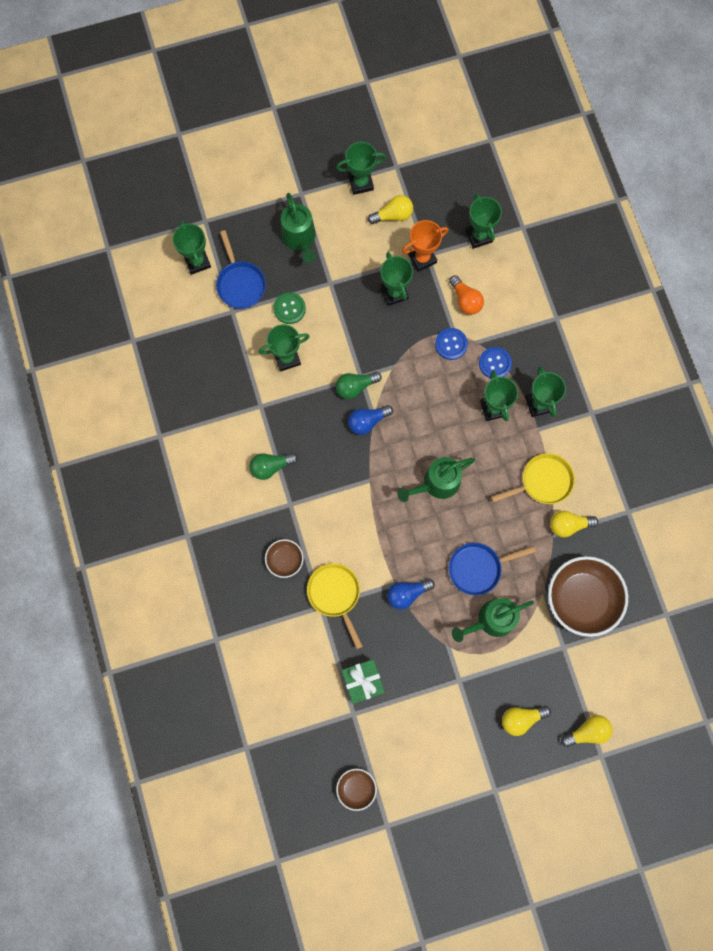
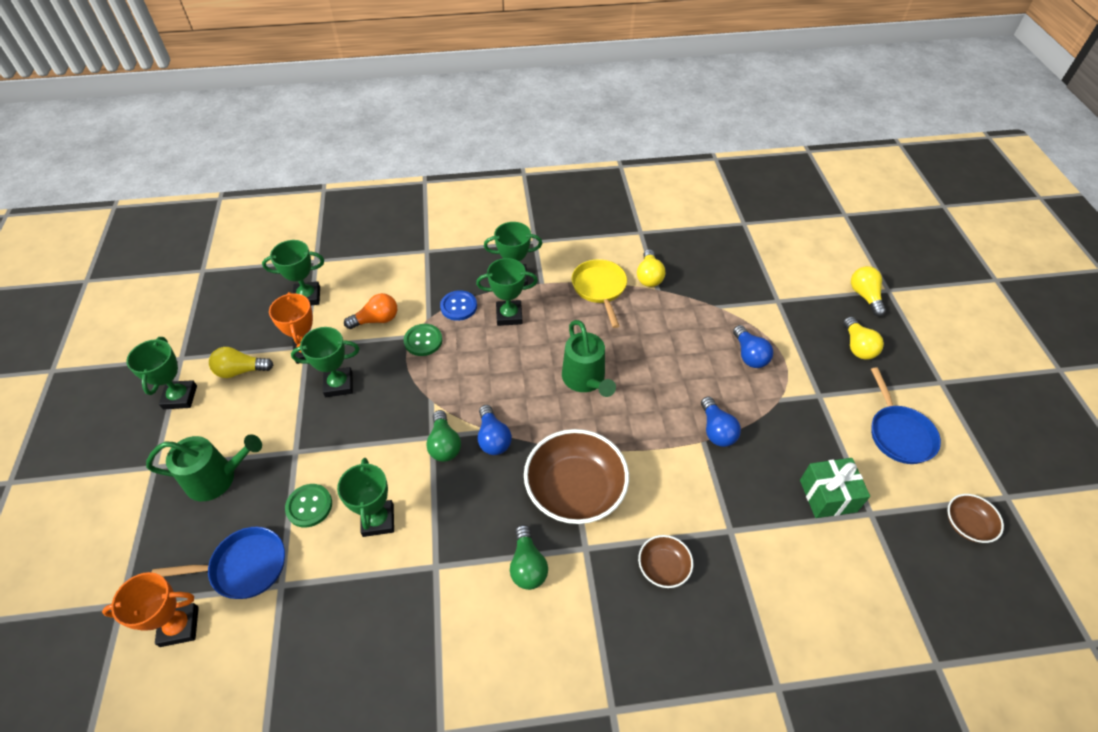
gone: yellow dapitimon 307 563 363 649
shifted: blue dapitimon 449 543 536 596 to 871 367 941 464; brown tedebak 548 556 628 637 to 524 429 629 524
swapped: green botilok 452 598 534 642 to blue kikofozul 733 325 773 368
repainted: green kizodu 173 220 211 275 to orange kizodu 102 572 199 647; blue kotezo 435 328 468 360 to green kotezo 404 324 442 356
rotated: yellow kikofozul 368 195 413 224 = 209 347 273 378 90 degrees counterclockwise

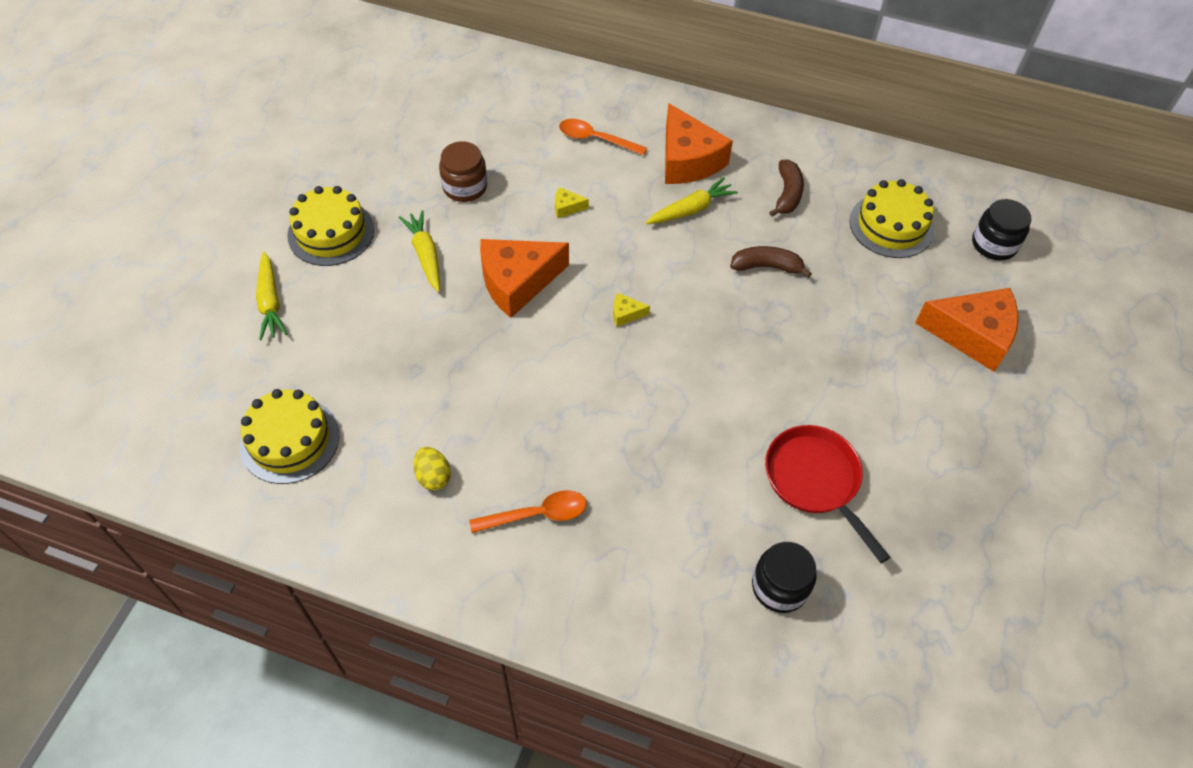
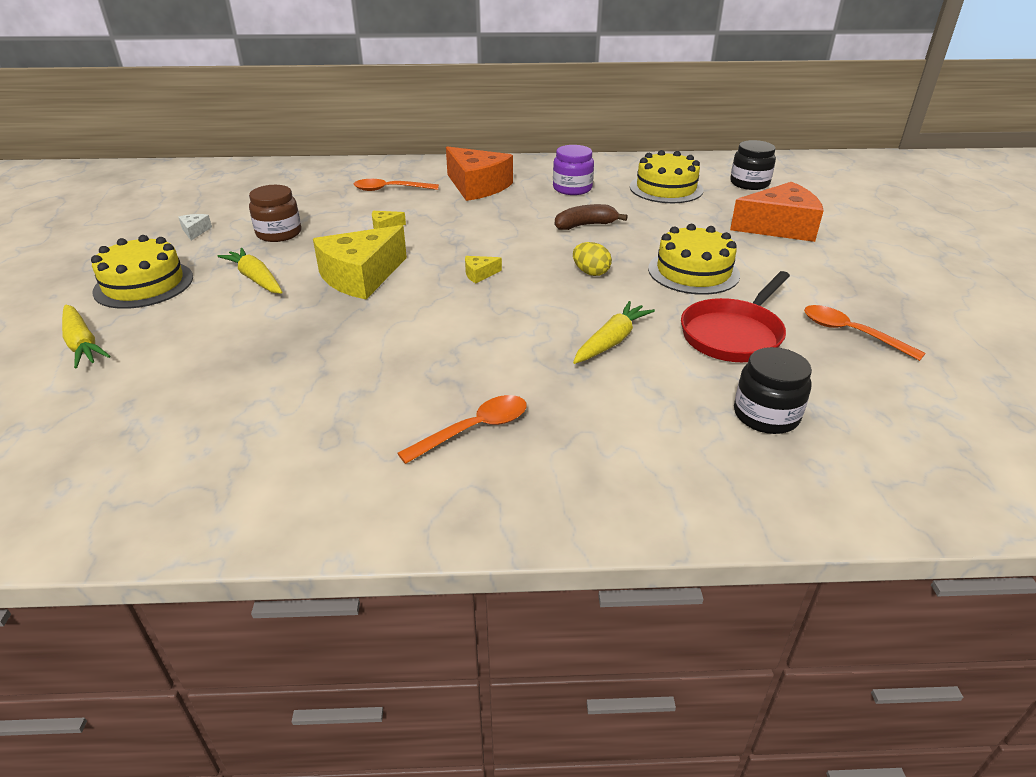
new: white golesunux 179 214 212 241; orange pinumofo 804 305 926 361
shifted: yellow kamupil 240 389 340 484 to 648 224 740 295; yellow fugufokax 413 447 451 491 to 573 242 612 276; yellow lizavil 646 177 738 224 to 573 301 655 364
swapped: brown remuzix 769 159 804 217 to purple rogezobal 553 145 594 195
repainted: orange golesunux 480 239 569 318 to yellow golesunux 313 225 407 300
rotated: red dapitimon 765 425 891 563 = 681 271 790 362 90 degrees counterclockwise

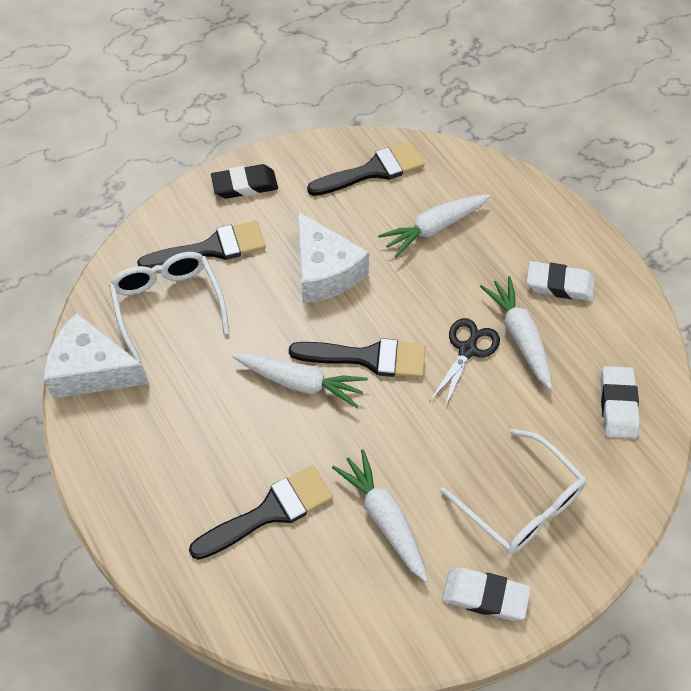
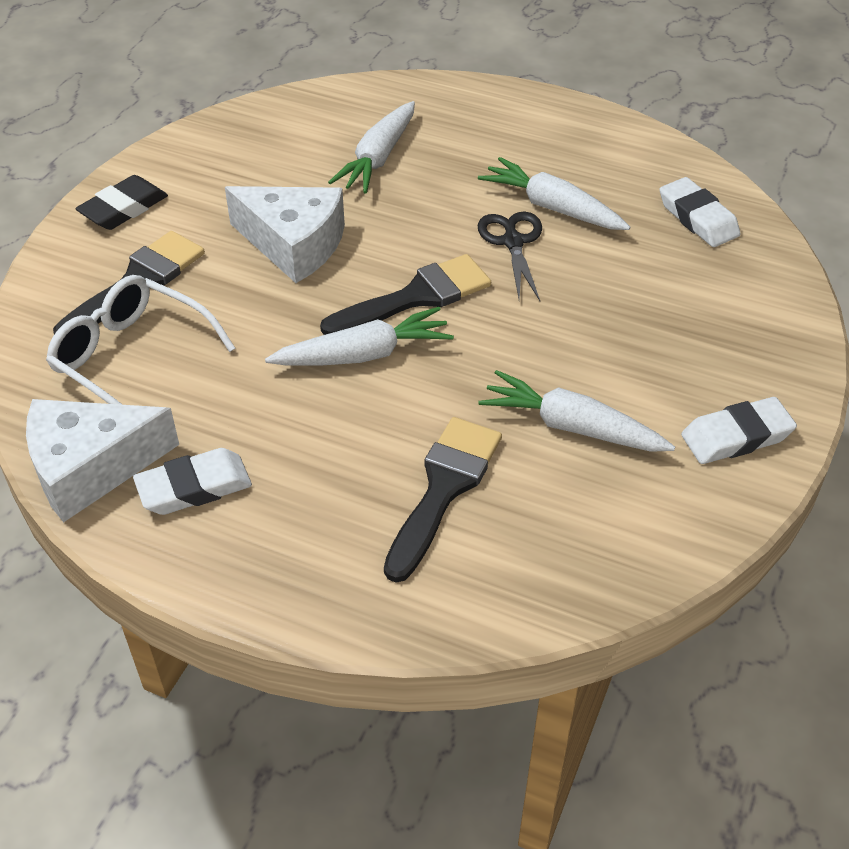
gone: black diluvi 307 142 425 196; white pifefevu 440 429 586 554
shifted: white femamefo 527 261 595 301 to 133 448 252 515

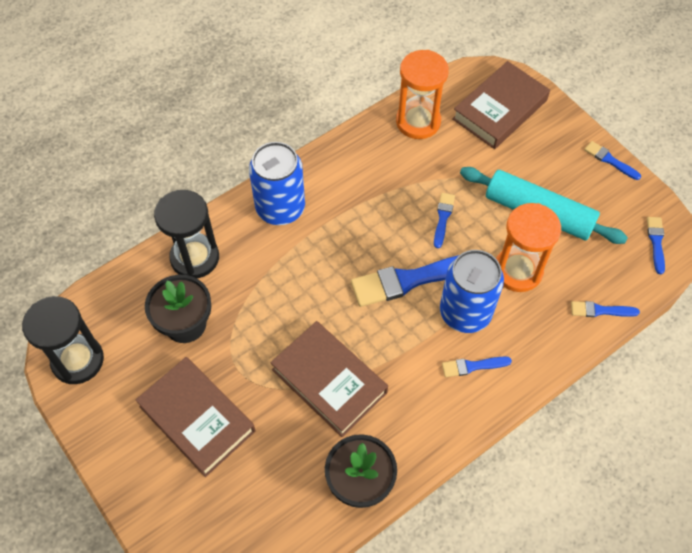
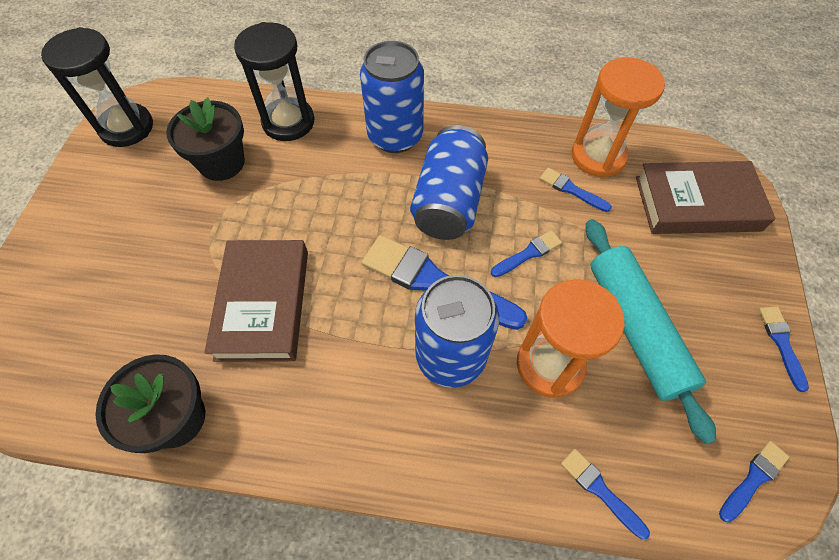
gone: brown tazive 136 357 256 477
new: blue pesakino 410 125 488 240
shifted: blue diluvi 442 356 512 377 to 540 168 612 212

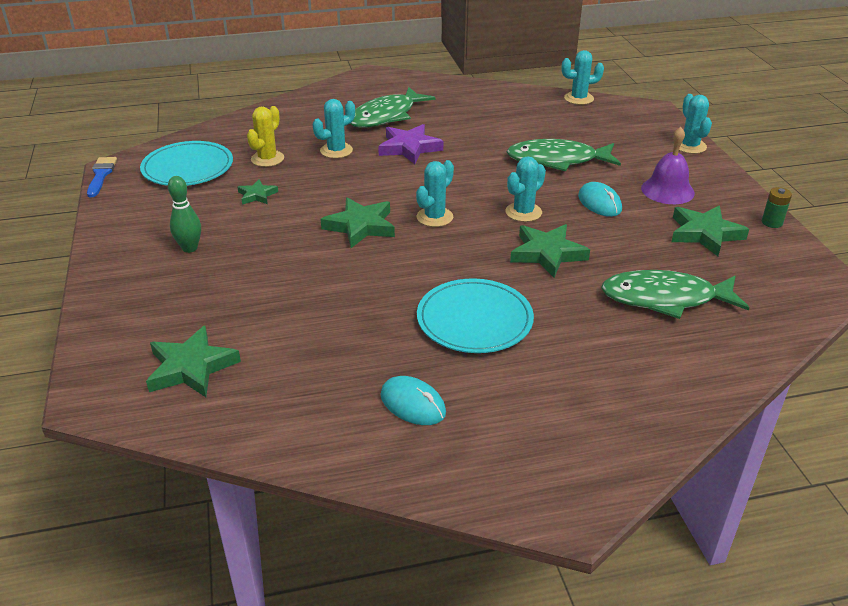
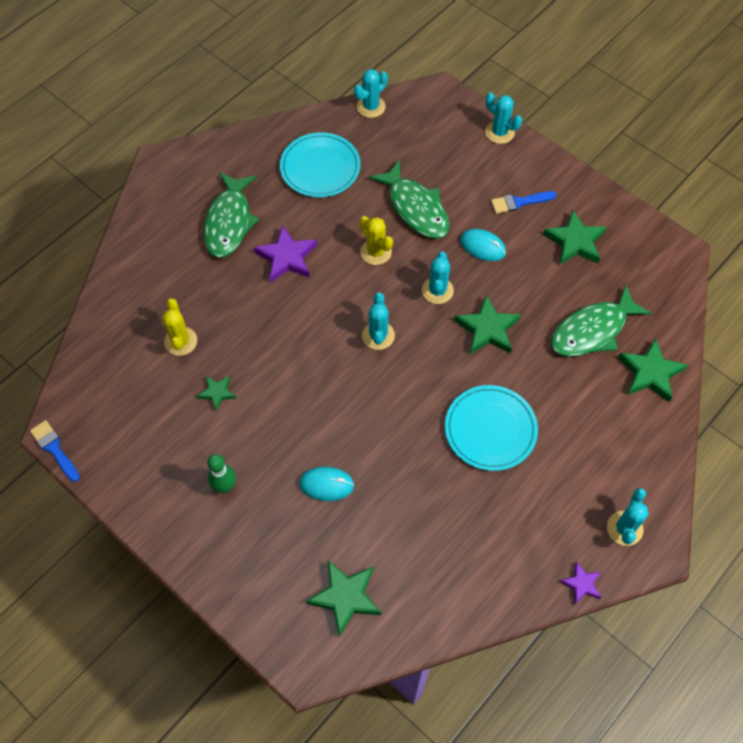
gone: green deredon 762 187 792 228
new: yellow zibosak 360 216 393 265; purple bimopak 560 561 601 604
shifted: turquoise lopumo 140 141 233 186 to 280 132 361 197; turquoise zibosak 313 99 355 158 to 607 488 649 546; green bimopak 321 197 395 248 to 618 338 688 402; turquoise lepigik 380 376 446 425 to 299 467 354 501
swapped: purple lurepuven 641 127 695 204 to blue diluvi 491 191 556 214
rotated: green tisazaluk 507 139 621 171 = 369 160 450 239 90 degrees counterclockwise

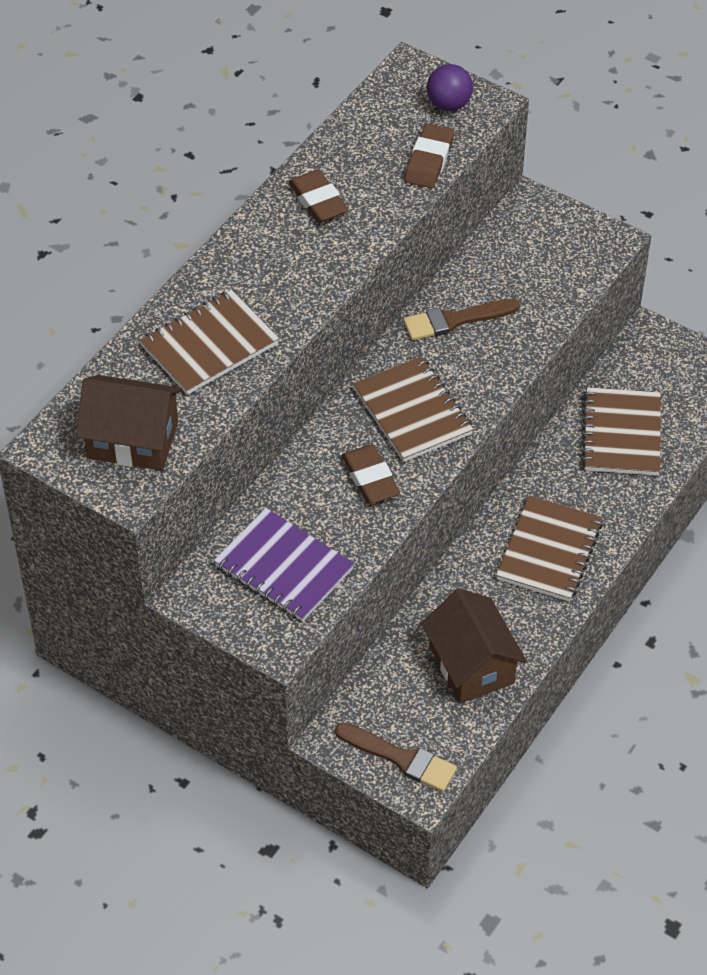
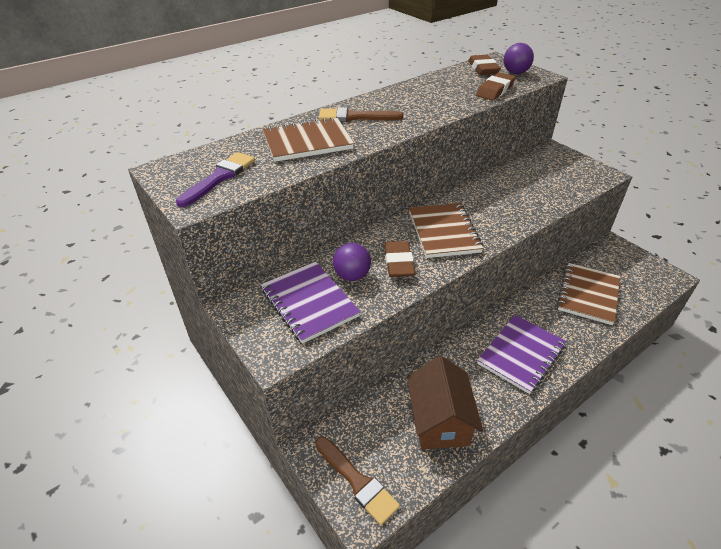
new: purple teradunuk 333 243 371 281
shifted: brown femamefo 288 170 349 223 to 468 55 501 75; brown diluvi 403 299 520 340 to 319 107 403 122
swapped: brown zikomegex 76 375 183 471 to purple diluvi 176 152 255 207
repainted: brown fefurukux 496 495 603 602 to purple fefurukux 477 315 566 394

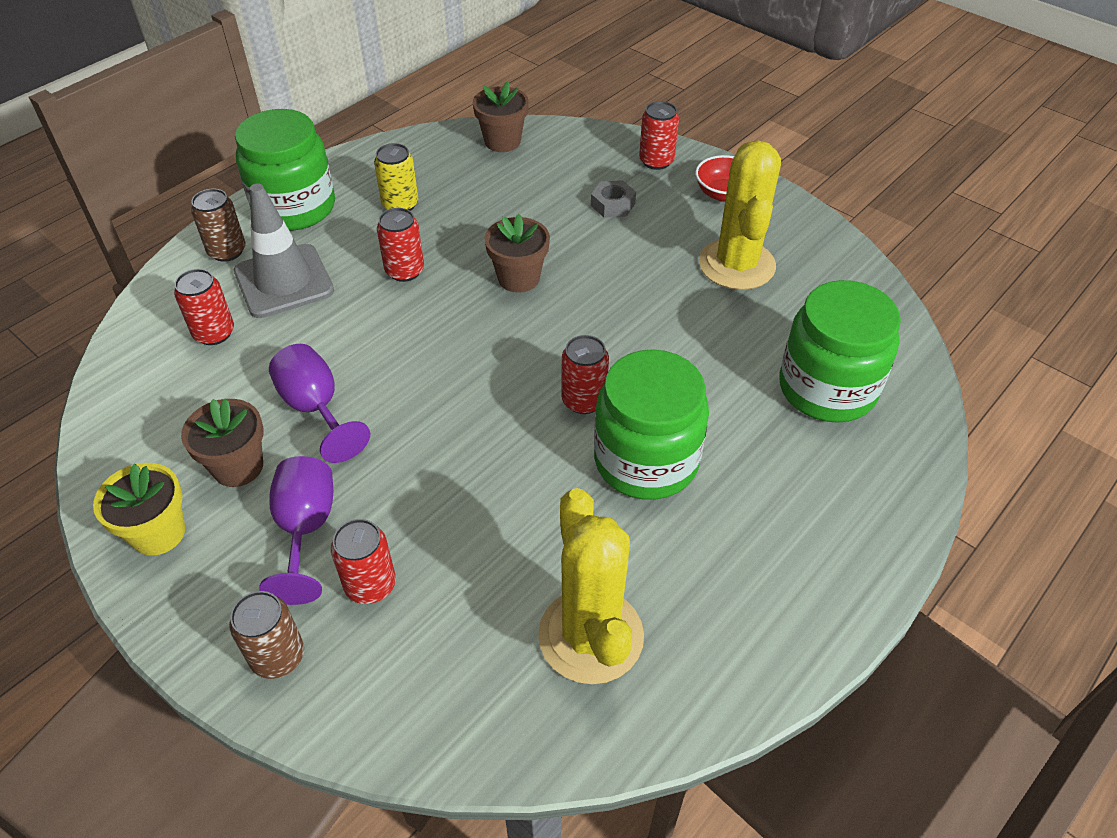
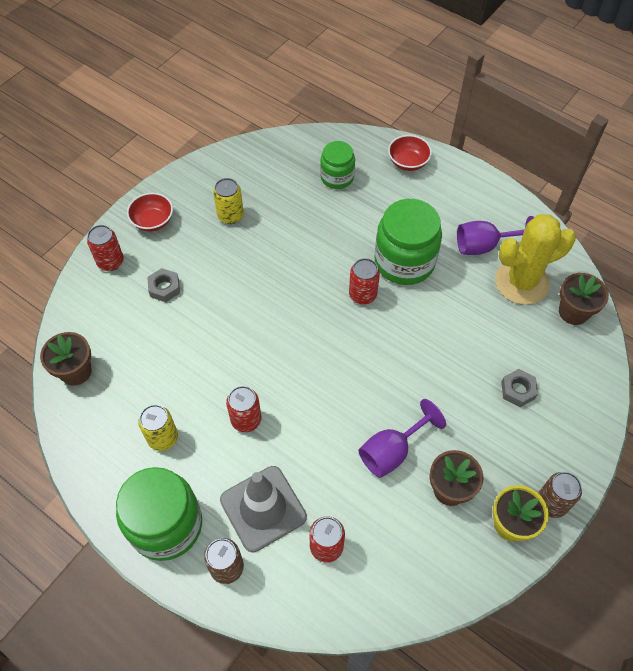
new: red tedebak 388 135 432 171
shifted: brown pesakino 229 591 304 679 to 538 472 582 518; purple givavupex 259 456 333 605 to 457 216 534 255; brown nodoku 485 214 550 293 to 559 273 609 325
swapped: red pesakino 331 519 396 604 to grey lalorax 501 369 538 407; yellow zibosak 699 140 781 290 to yellow pesakino 213 178 244 224
scaled: green rogezobal 779 280 901 423 = 320 141 355 189 x0.59

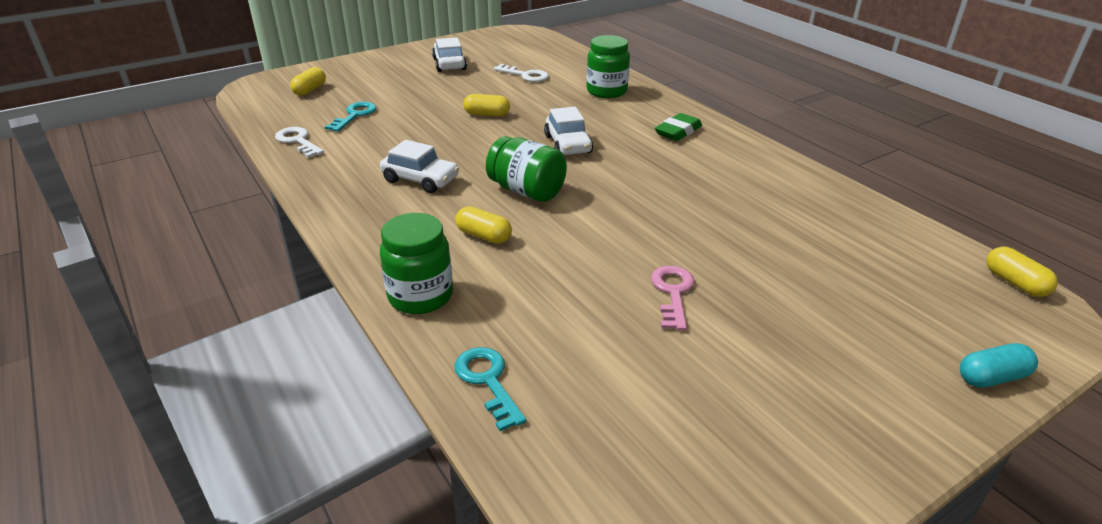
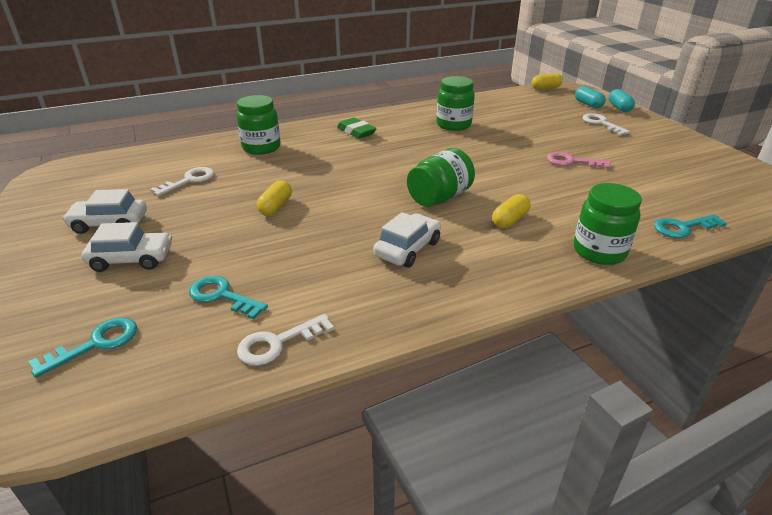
new: green rogezobal 436 76 475 131; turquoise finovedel 575 86 606 108; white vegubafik 582 113 630 136
shifted: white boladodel 544 107 593 155 to 82 222 172 272
swapped: yellow finovedel 290 67 326 96 to turquoise vegubafik 28 317 137 378

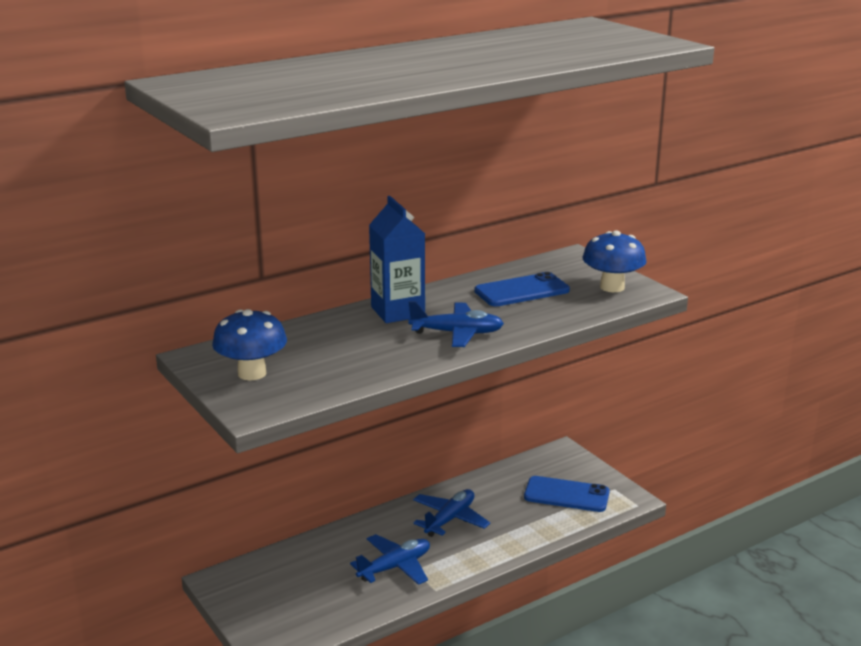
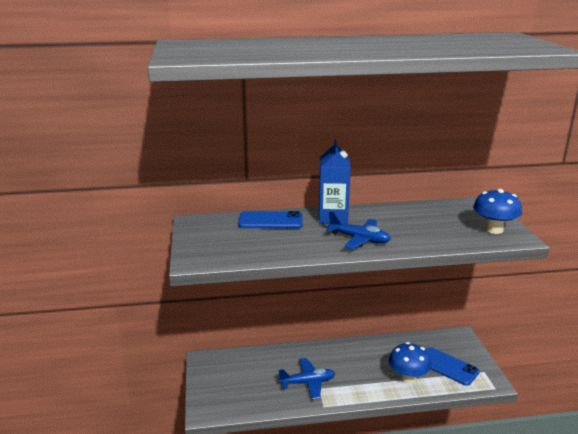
gone: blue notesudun 413 489 490 537
shifted: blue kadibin 212 309 287 380 to 389 342 431 384; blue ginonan 474 272 570 306 to 238 211 302 229

